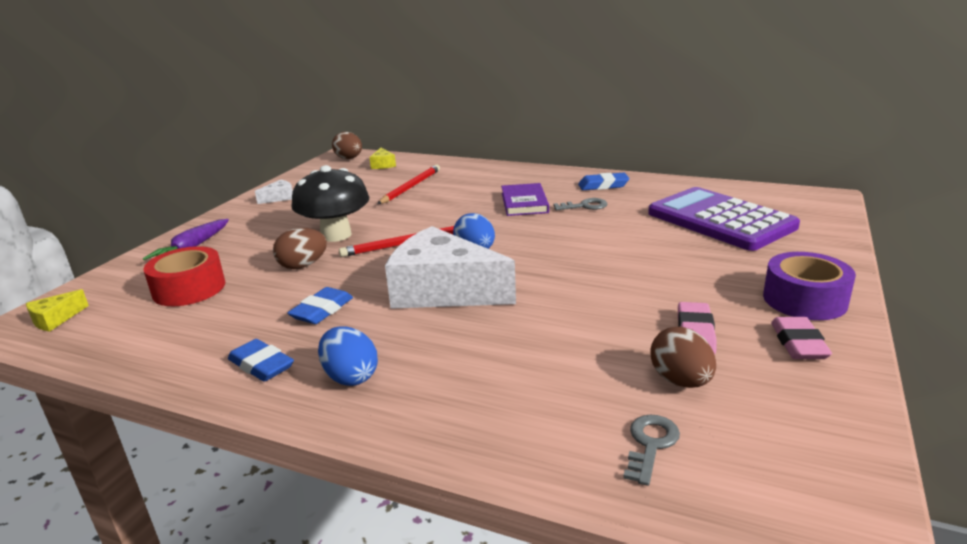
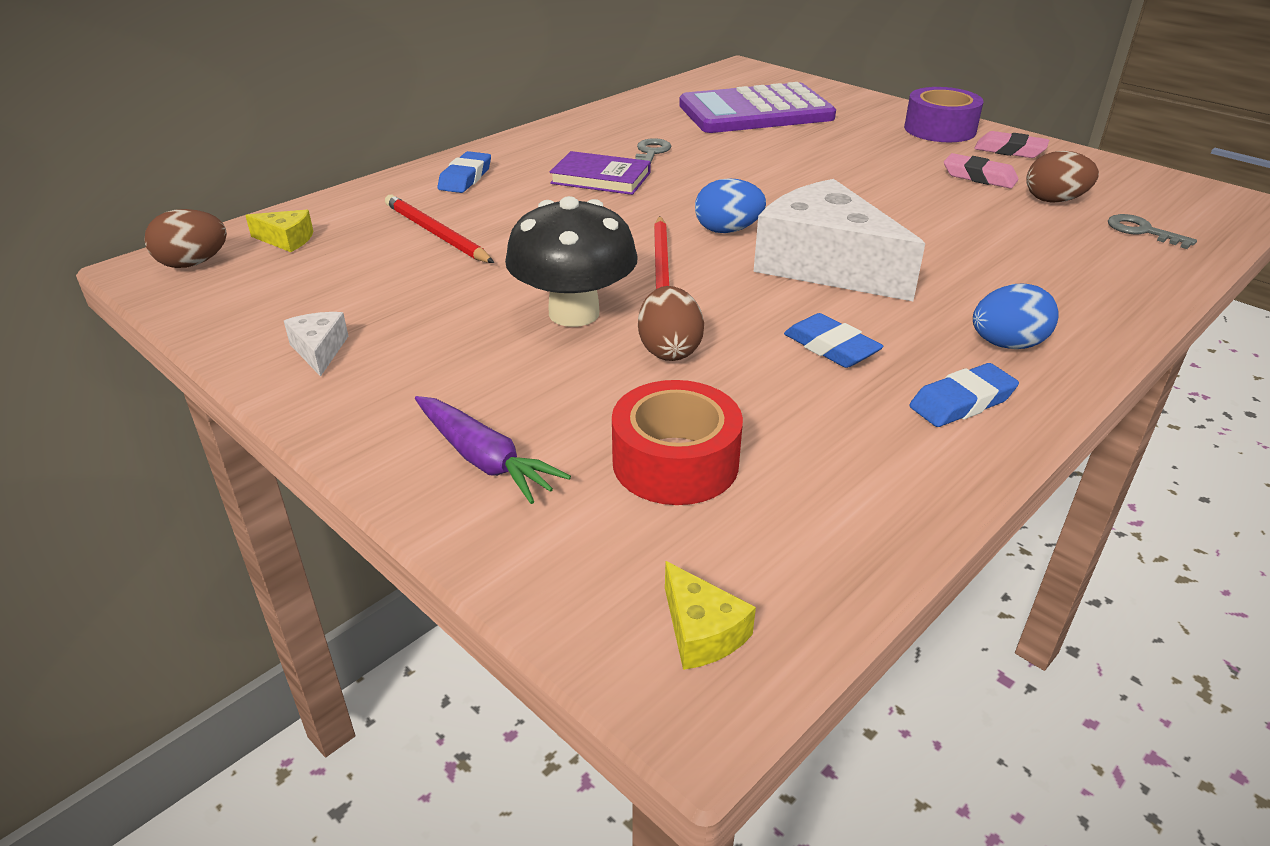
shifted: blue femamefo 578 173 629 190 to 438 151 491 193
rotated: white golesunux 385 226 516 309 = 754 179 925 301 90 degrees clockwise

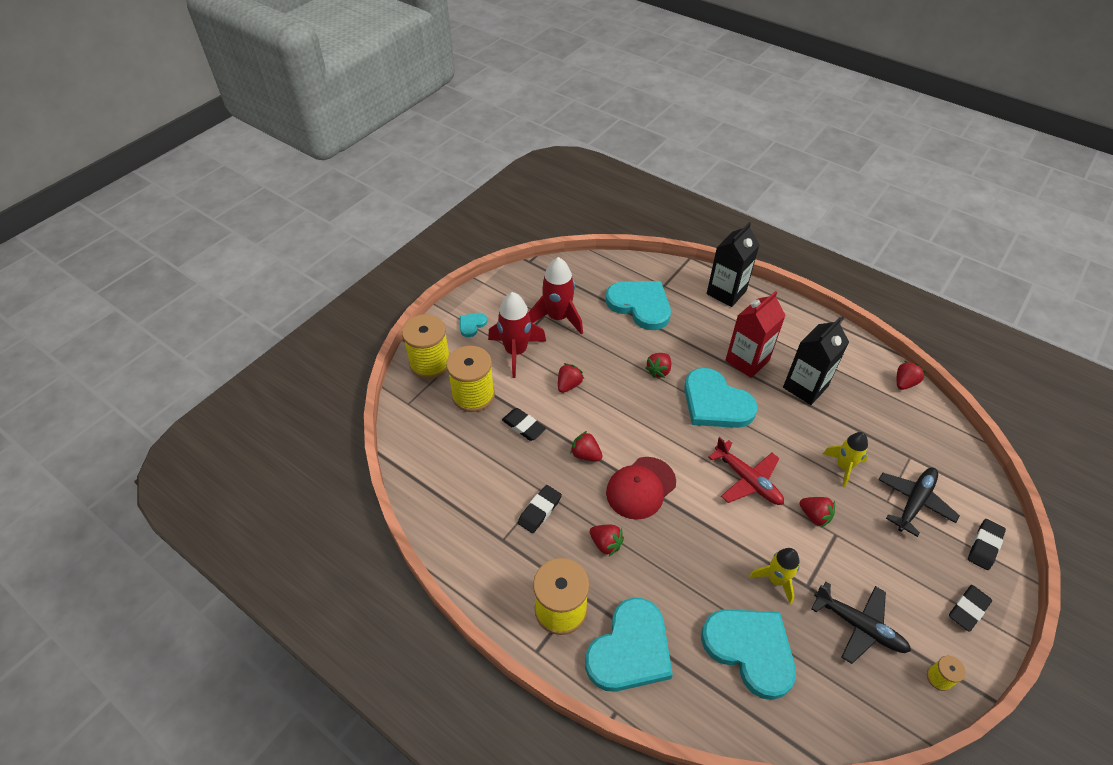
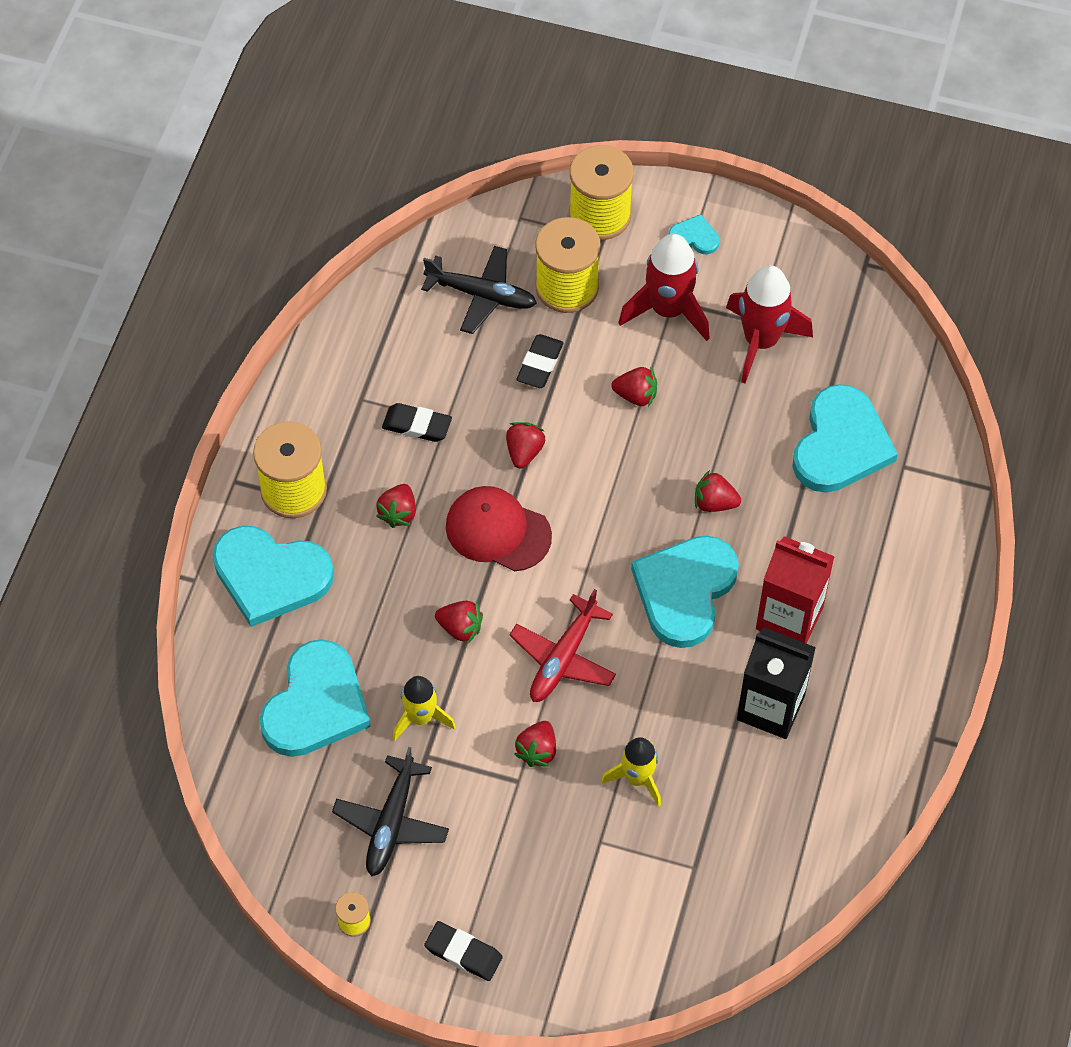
gone: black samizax 707 222 760 307; black femamefo 968 519 1006 570
shifted: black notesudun 878 467 960 537 to 421 246 537 334; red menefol 897 361 926 390 to 435 601 483 644

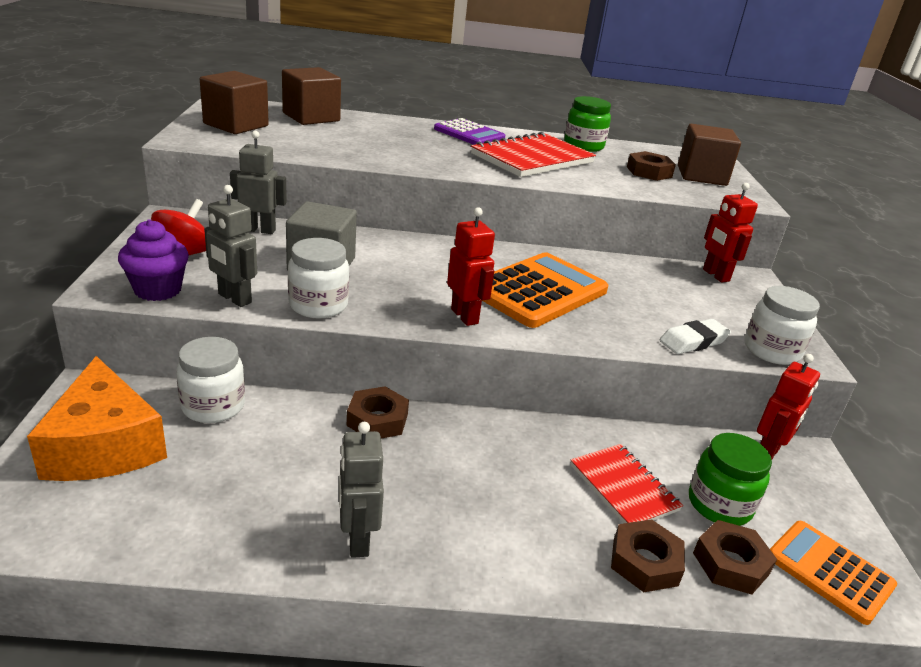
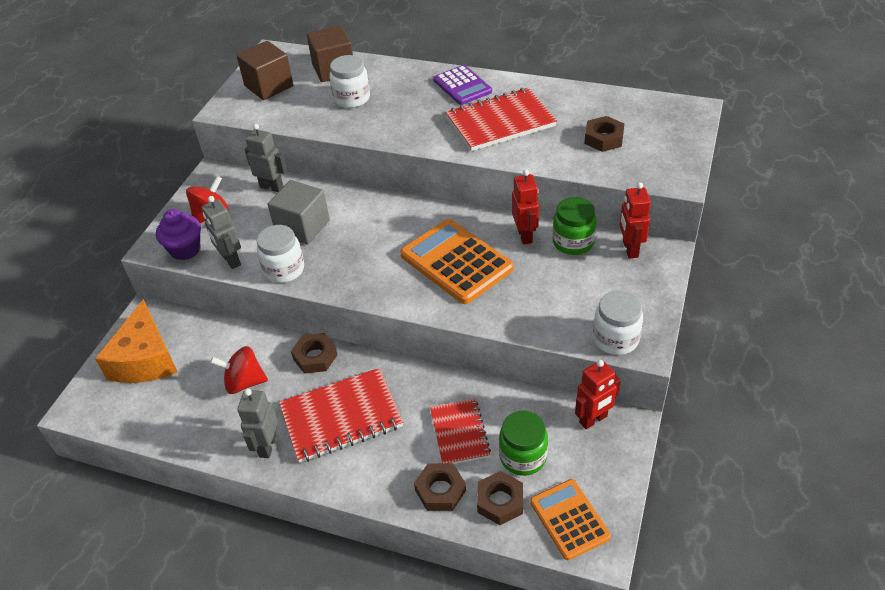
gone: white femamefo 659 319 731 354; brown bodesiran 678 124 741 186
new: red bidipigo 210 346 268 394; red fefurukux 279 368 403 463
shifted: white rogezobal 176 337 245 423 to 329 55 370 108; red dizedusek 447 207 495 326 to 512 170 539 245; green rogezobal 564 96 611 152 to 552 197 597 255
rotated: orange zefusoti 482 252 608 328 = 400 219 514 304 105 degrees counterclockwise

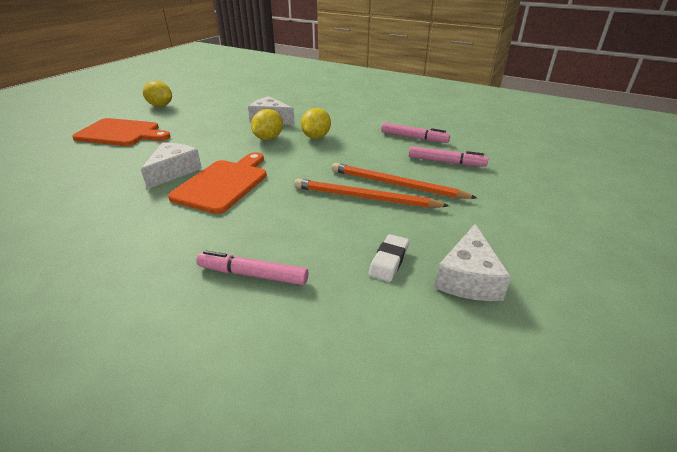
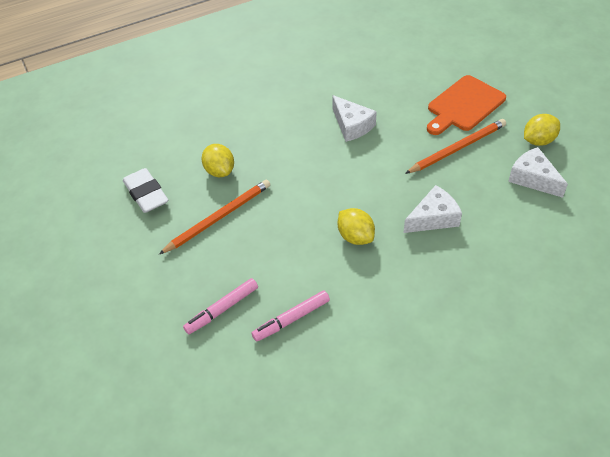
gone: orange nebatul 168 152 267 214; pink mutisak 196 250 308 285
shifted: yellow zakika 251 109 283 140 to 202 144 234 177; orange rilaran 332 163 477 199 to 405 119 506 174; white golesunux 434 224 511 301 to 508 147 568 198
scaled: white femamefo 369 234 409 282 = 123 168 168 213 x1.60

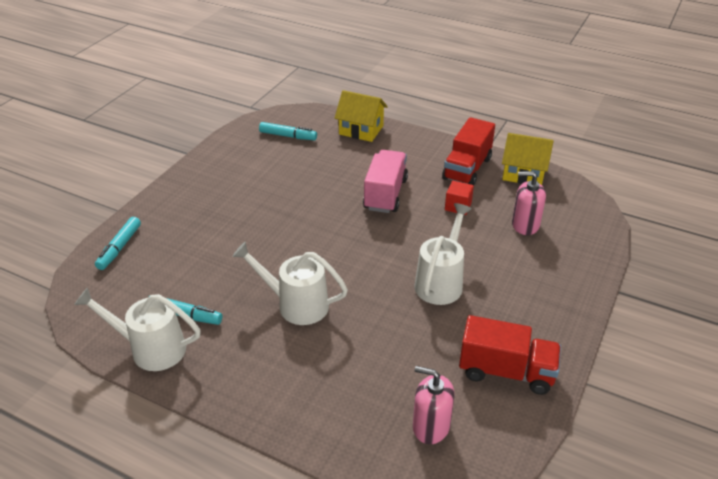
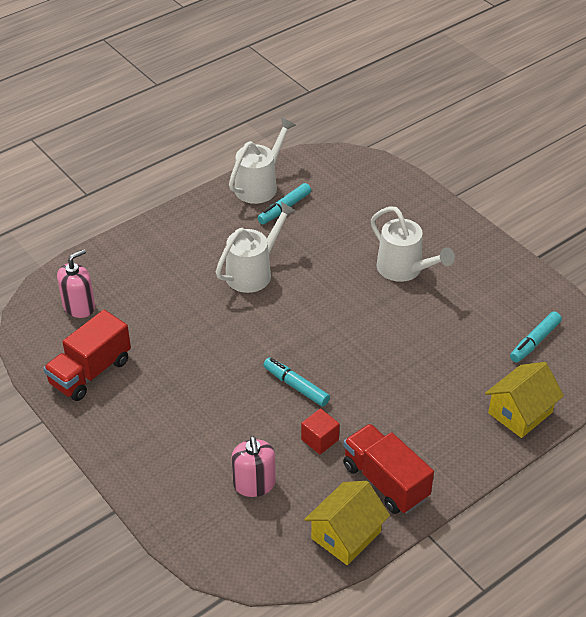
gone: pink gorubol 363 150 408 213
shifted: turquoise mutisak 95 217 141 270 to 263 357 330 407; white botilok 415 203 472 305 to 371 207 455 282
rotated: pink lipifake 512 171 546 235 = 232 436 276 497 135 degrees clockwise

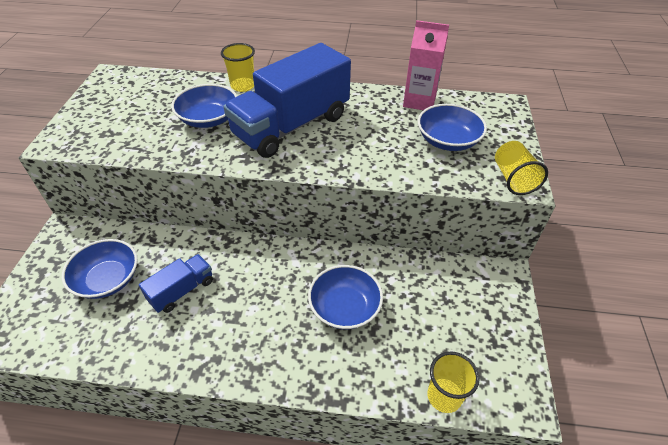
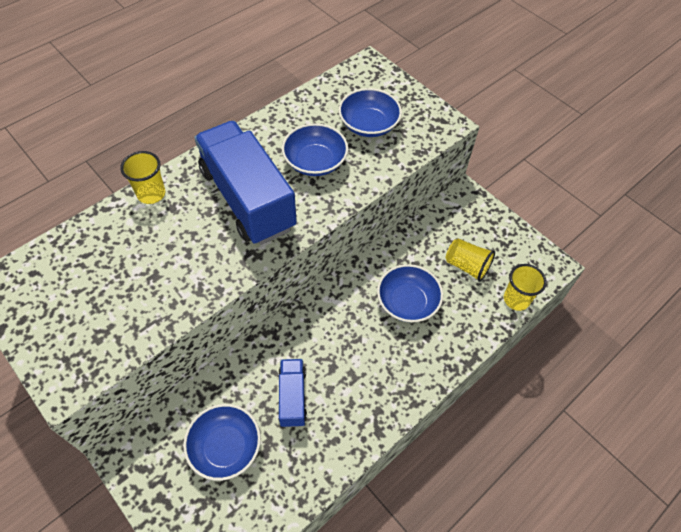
gone: pink samizax 403 20 449 110
shifted: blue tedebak 171 84 237 128 to 282 123 348 176; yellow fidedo 495 141 548 195 to 446 239 495 282
rotated: blue gorubol 223 43 351 158 = 194 121 297 245 150 degrees clockwise

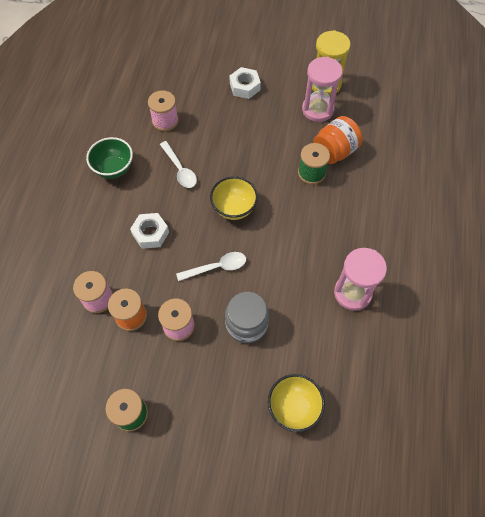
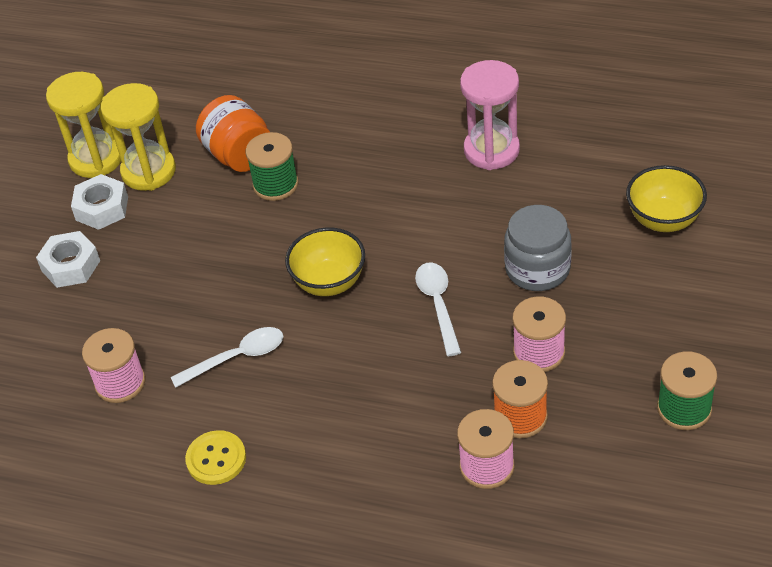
shifted: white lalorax 130 213 169 249 to 71 174 128 230
swapped: green tedebak 86 137 133 179 to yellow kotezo 185 430 246 485
repainted: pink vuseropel 302 57 343 122 to yellow vuseropel 101 83 176 191

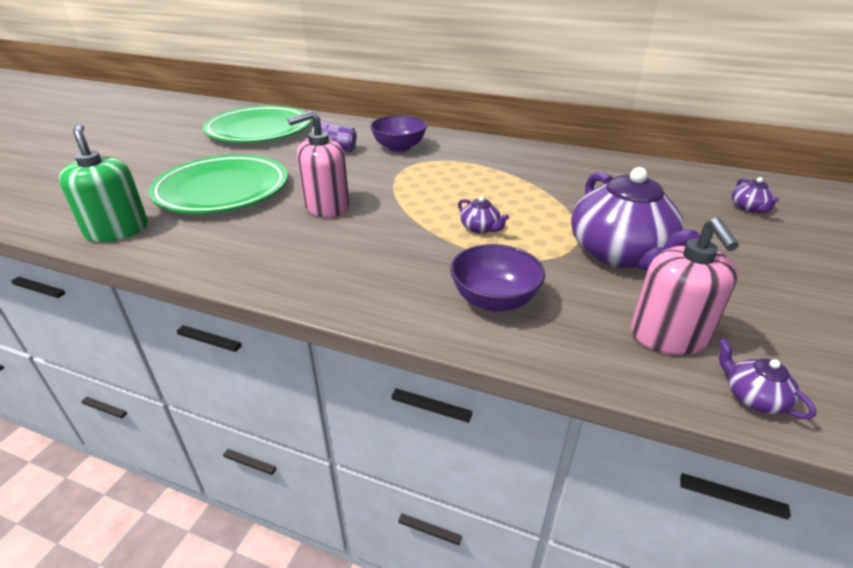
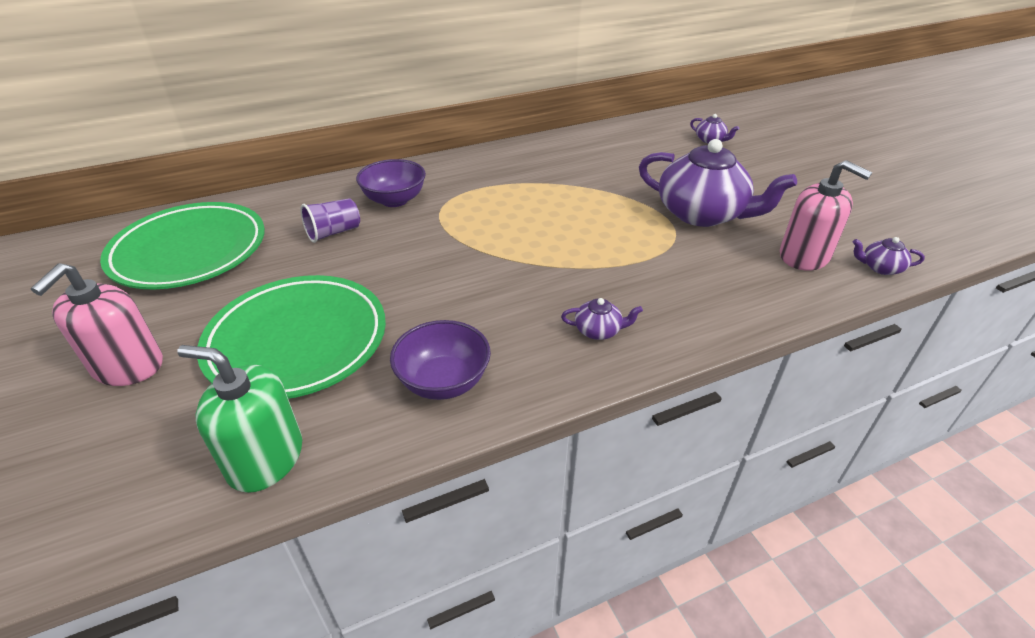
shifted: pink lipifake 287 111 349 218 to 31 263 163 386; purple tedebak 450 244 545 312 to 390 320 491 400; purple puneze 458 196 509 233 to 561 298 643 340

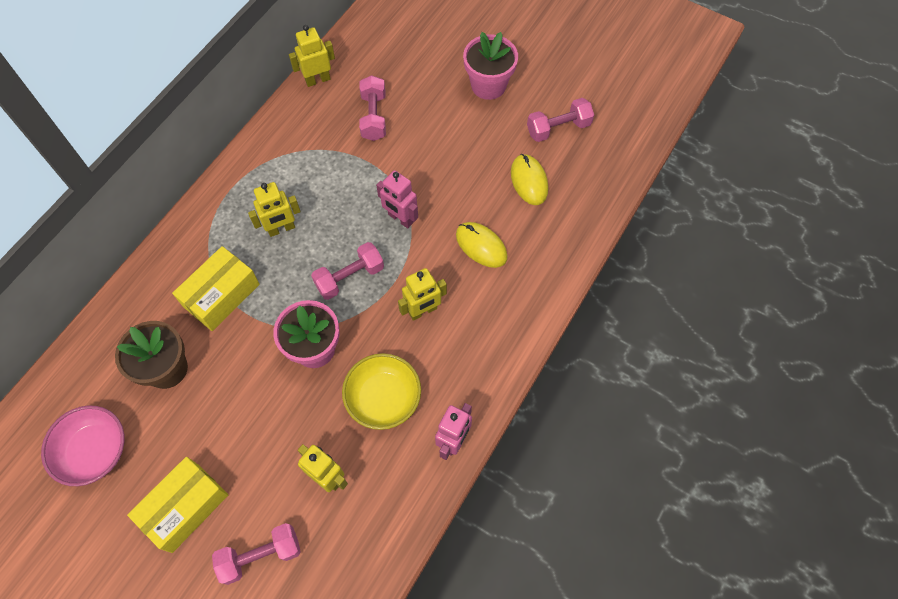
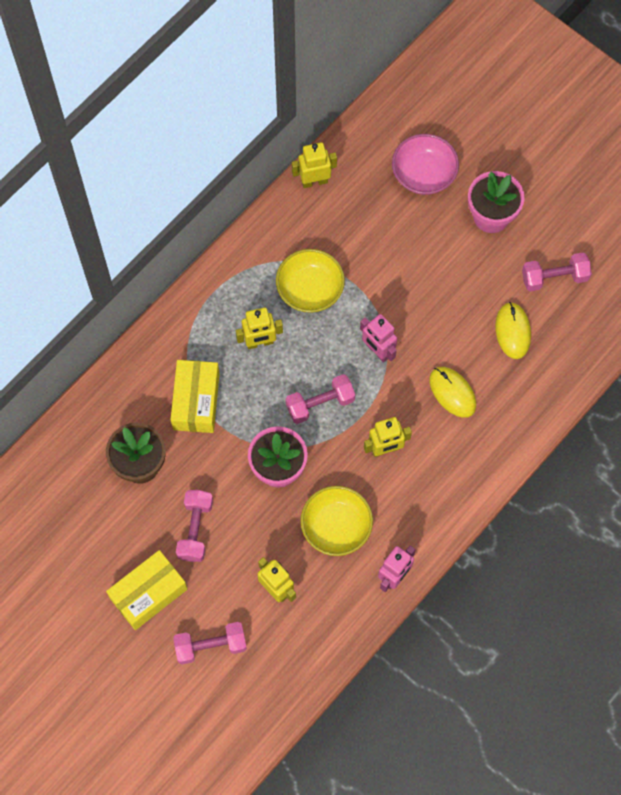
new: yellow tedebak 276 249 345 313
shifted: pink tedebak 41 406 125 486 to 392 134 459 195; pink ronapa 359 75 386 141 to 176 490 213 562
rotated: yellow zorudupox 172 246 260 331 = 170 360 220 433 45 degrees counterclockwise

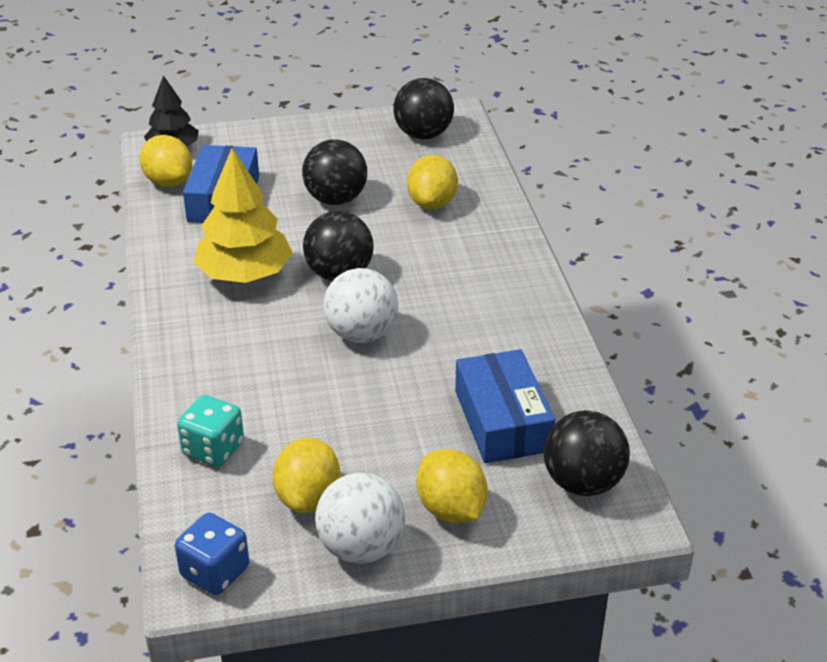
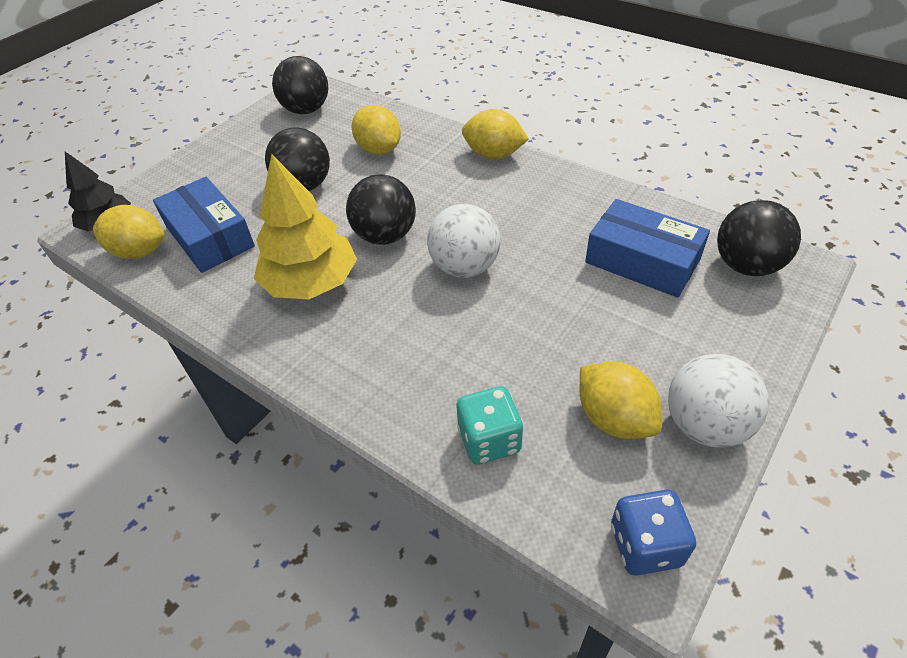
shifted: yellow zakika 416 449 488 523 to 462 109 529 159

